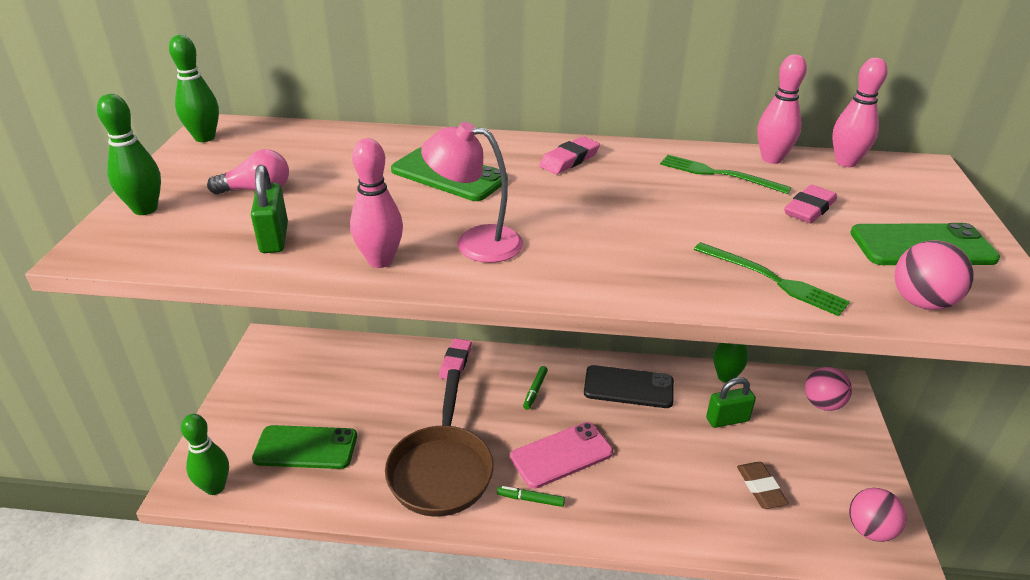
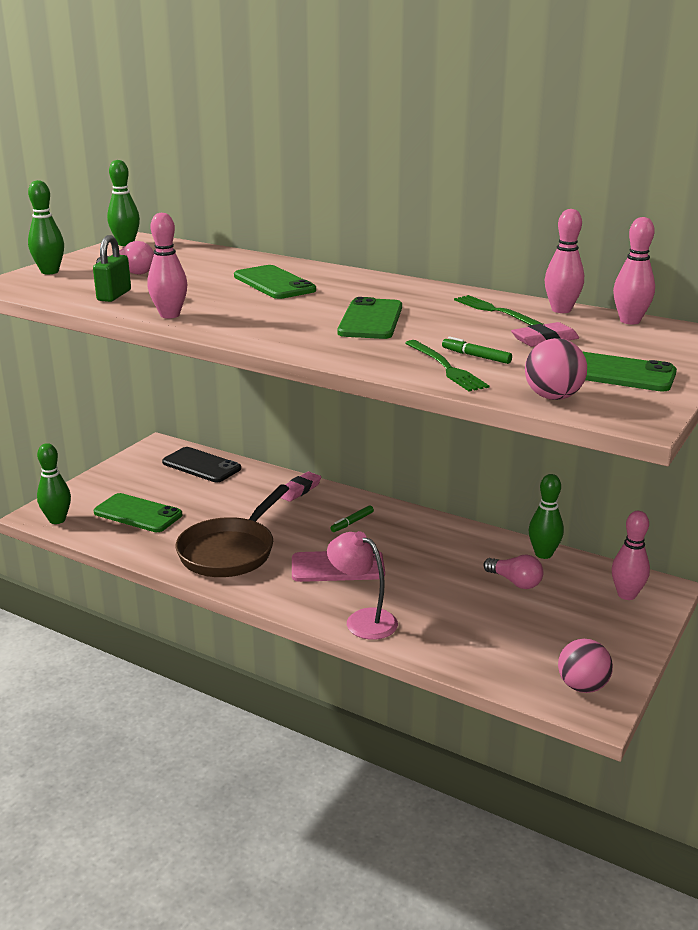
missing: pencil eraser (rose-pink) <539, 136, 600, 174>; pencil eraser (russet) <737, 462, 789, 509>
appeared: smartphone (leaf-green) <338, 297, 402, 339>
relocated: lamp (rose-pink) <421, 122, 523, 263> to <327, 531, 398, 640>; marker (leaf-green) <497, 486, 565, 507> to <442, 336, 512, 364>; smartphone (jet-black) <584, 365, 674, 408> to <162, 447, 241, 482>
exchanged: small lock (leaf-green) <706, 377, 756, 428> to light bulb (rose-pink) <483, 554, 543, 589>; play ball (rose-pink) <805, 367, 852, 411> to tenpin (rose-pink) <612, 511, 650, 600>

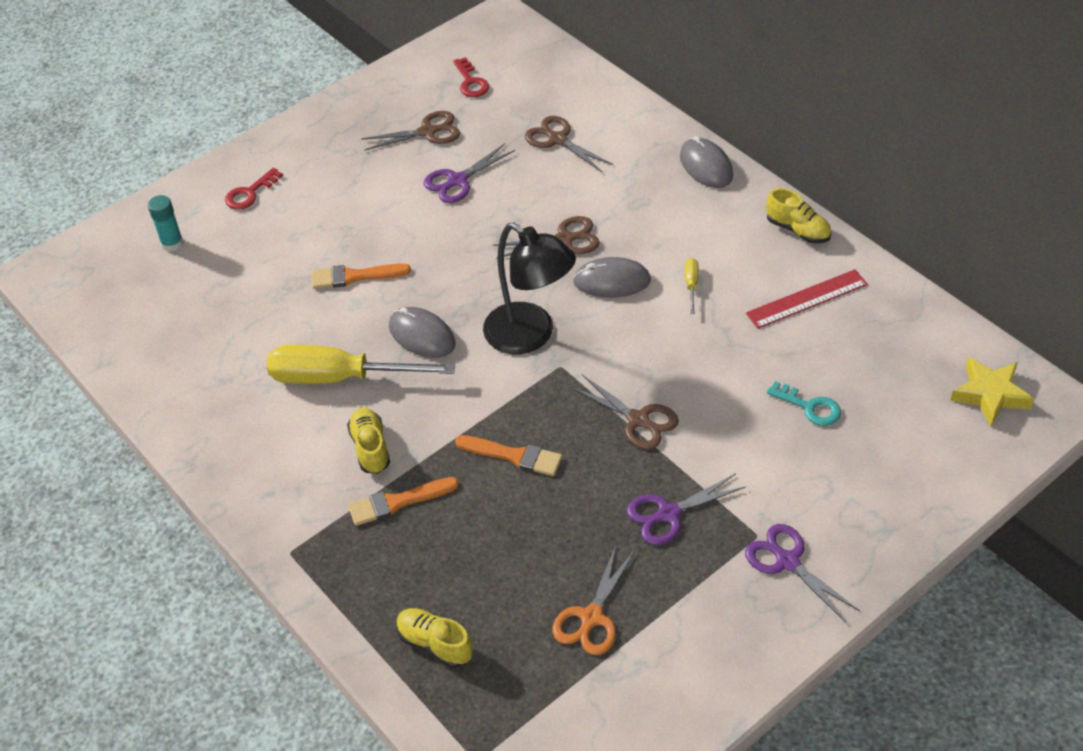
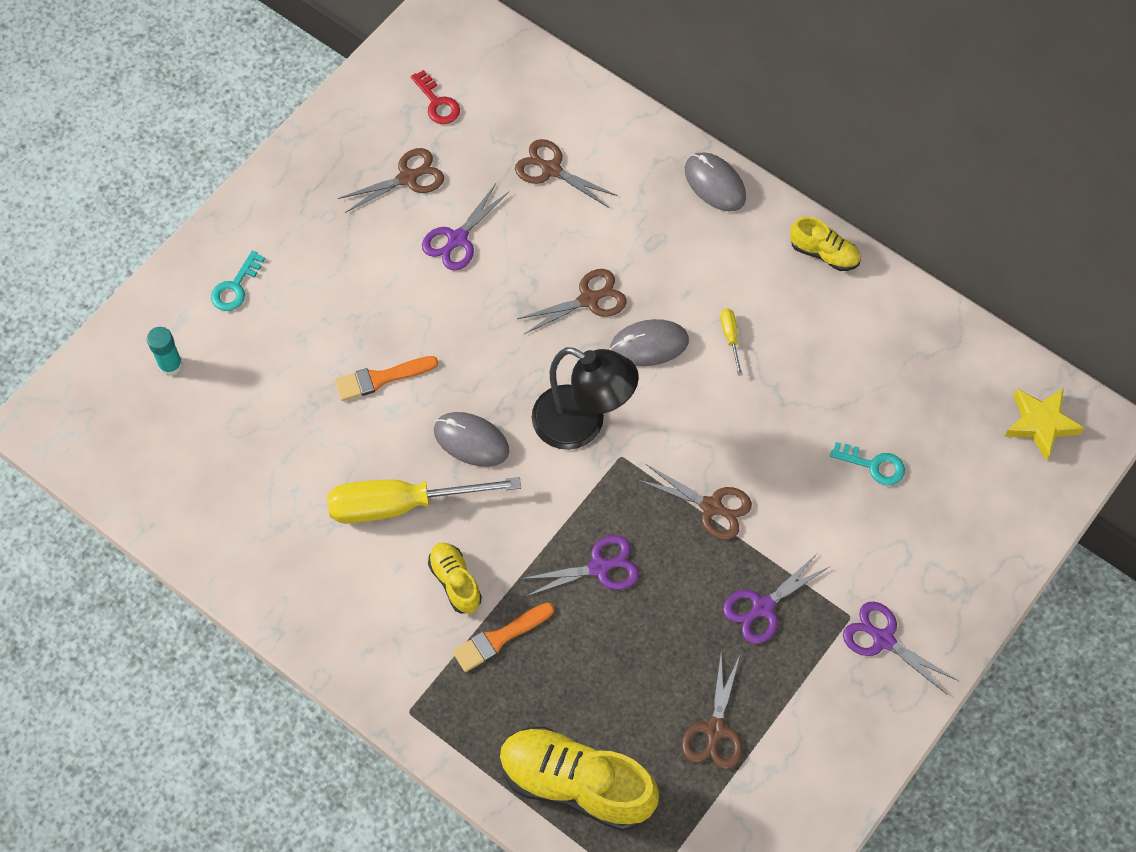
missing: measuring stick (scarlet) <746, 269, 868, 329>
exchanged: paint brush (orange) <455, 435, 562, 476> to shears (purple) <521, 535, 639, 597>
colour: key (scarlet) <225, 168, 283, 210> to key (teal) <211, 251, 265, 311>; shears (orange) <552, 546, 635, 655> to shears (russet) <682, 654, 742, 769>
size: sneaker (yellow) <397, 608, 473, 668> = <500, 726, 659, 831> x1.93

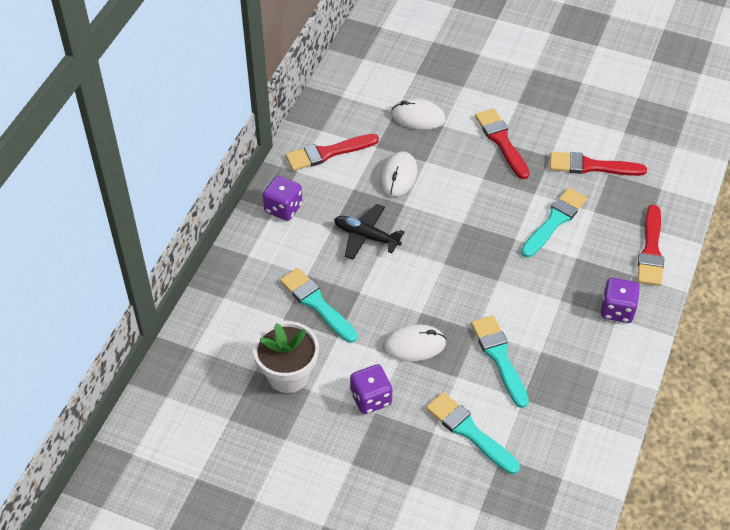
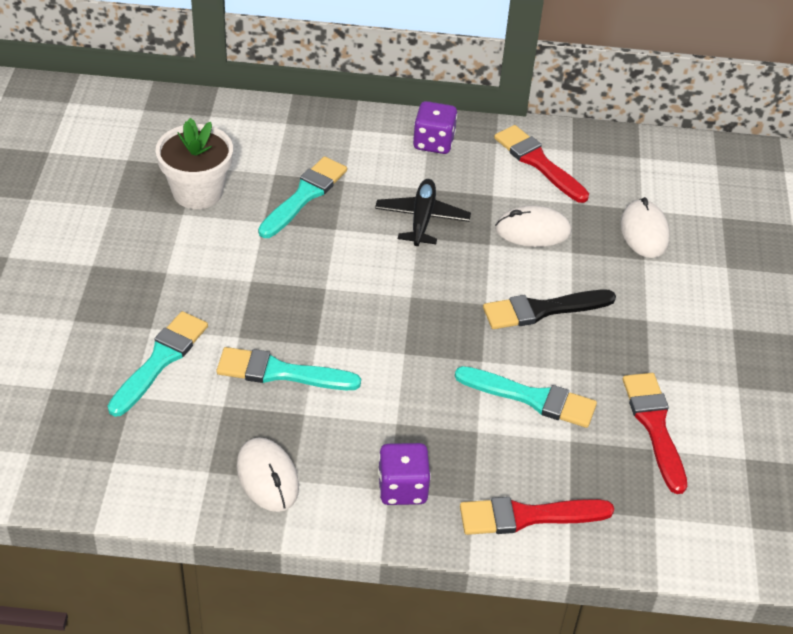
missing: die (purple) <350, 364, 392, 414>; paint brush (scarlet) <475, 108, 530, 179>
appeared: paint brush (jet-black) <483, 290, 616, 329>
relocated: PC mouse (snow-white) <383, 324, 446, 362> to <237, 437, 299, 512>
spun: paint brush (teal) <471, 316, 529, 408> = <217, 347, 361, 390> 135 degrees counterclockwise

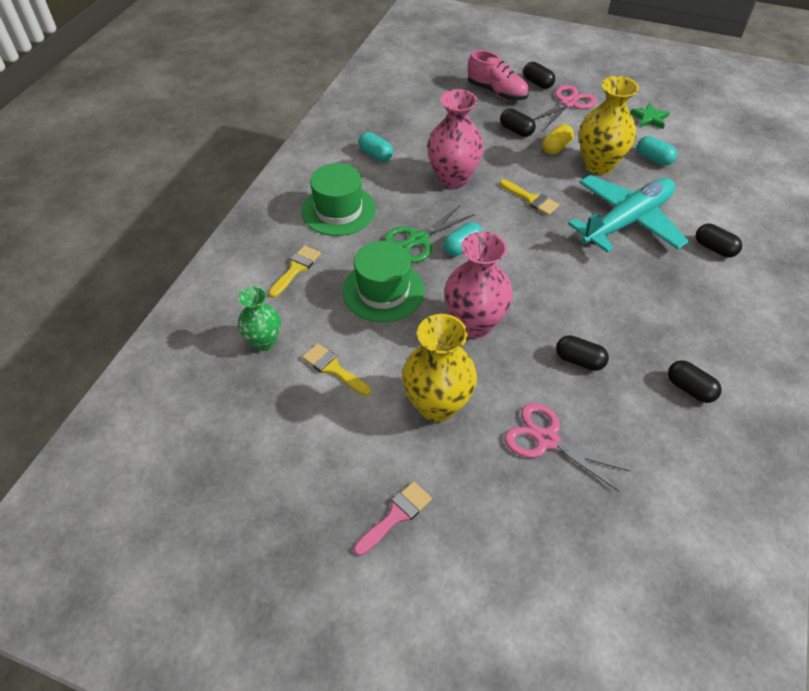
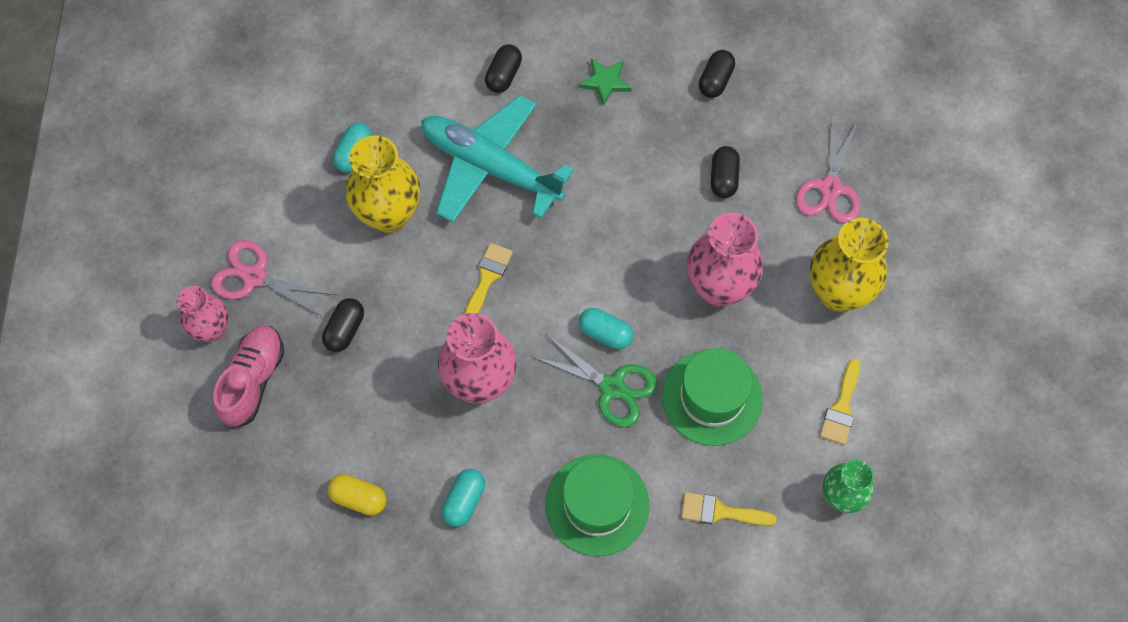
missing: paint brush (rose-pink) <353, 481, 432, 556>
relocated: pill (yellow) <542, 124, 574, 155> to <328, 474, 386, 516>; star shape (leaf-green) <630, 103, 670, 129> to <578, 58, 631, 106>
exchanged: pill (jet-black) <523, 62, 555, 89> to flower vase (rose-pink) <177, 286, 229, 342>

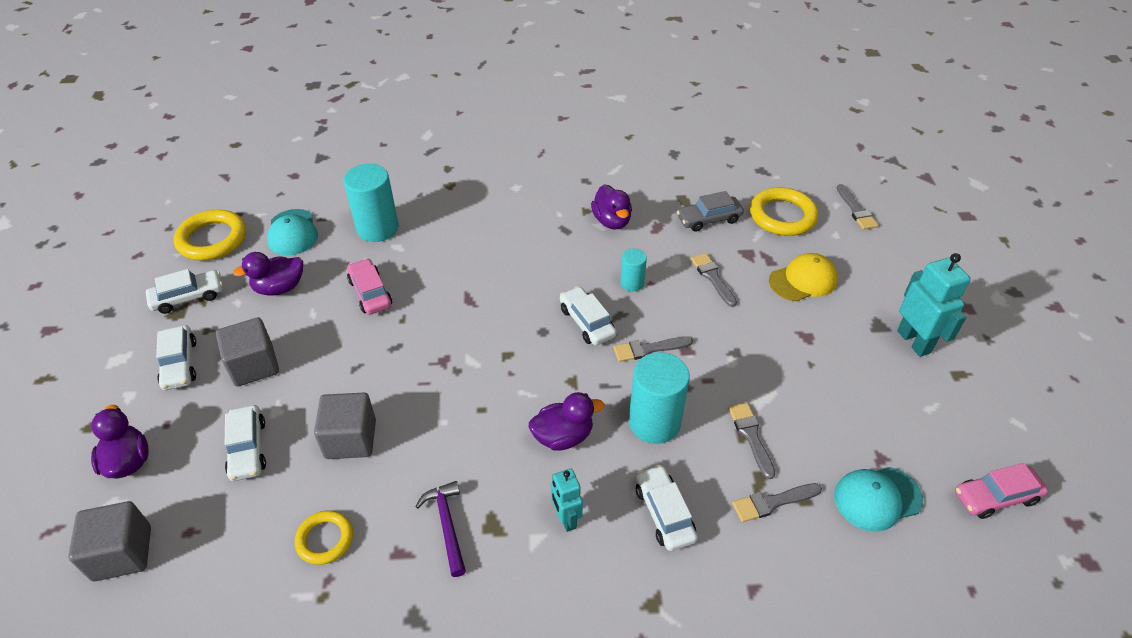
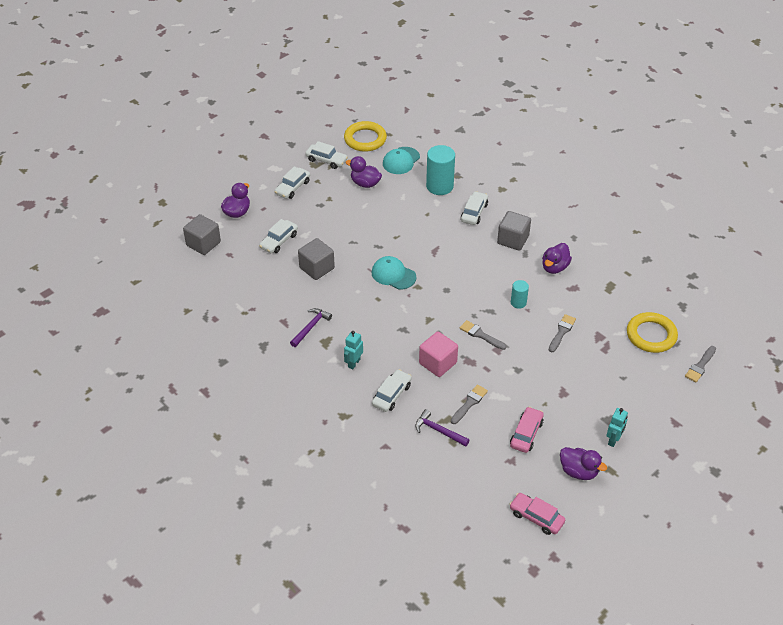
missing: ring (yellow) <295, 510, 353, 565>; car (ash-grey) <677, 191, 744, 232>; cap (yellow) <769, 253, 838, 301>
relocated: block (ash-grey) <216, 317, 279, 387> to <497, 211, 531, 251>; car (rose-pink) <347, 258, 392, 315> to <510, 407, 544, 453>; toy duck (purple) <529, 392, 604, 451> to <560, 447, 607, 480>; car (snow-white) <560, 286, 617, 345> to <461, 191, 488, 225>; cap (teal) <834, 467, 923, 532> to <372, 256, 417, 290>
exchanged: solid cylinder (teal) <629, 352, 690, 444> to block (rose-pink) <419, 331, 458, 377>; paint brush (ash-grey) <732, 483, 822, 522> to carpenter's hammer (purple) <415, 409, 469, 447>
size: toy robot (teal) <897, 253, 971, 357> = <607, 408, 628, 447> x0.62

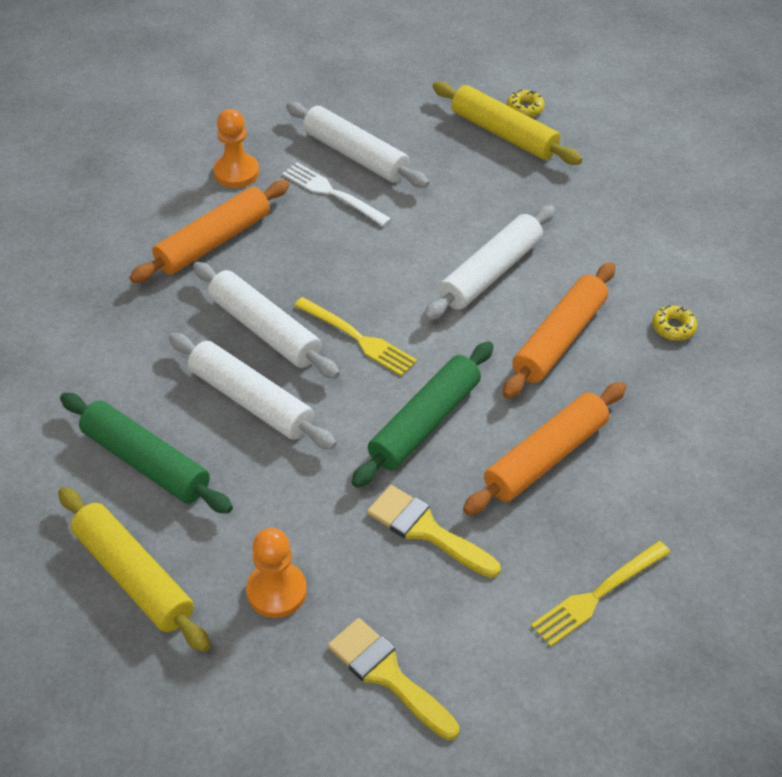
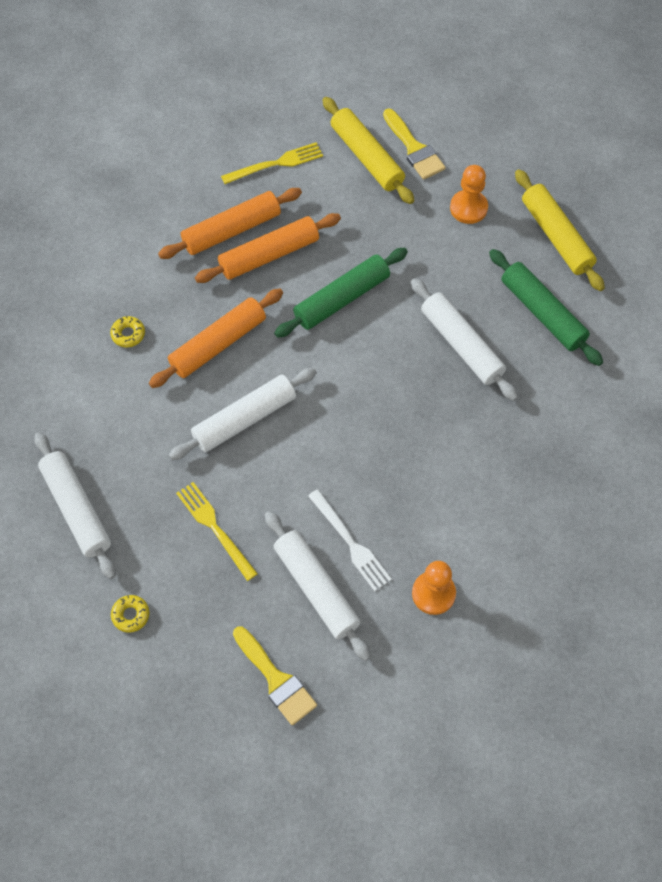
relocated: dough roller (orange) <129, 180, 289, 283> to <158, 188, 302, 259>; dough roller (snow-white) <193, 262, 340, 379> to <34, 432, 116, 579>; fork (yellow) <294, 297, 417, 376> to <176, 482, 258, 581>; paint brush (yellow) <367, 485, 501, 578> to <233, 626, 317, 725>; dough roller (yellow) <432, 82, 582, 165> to <322, 97, 414, 204>

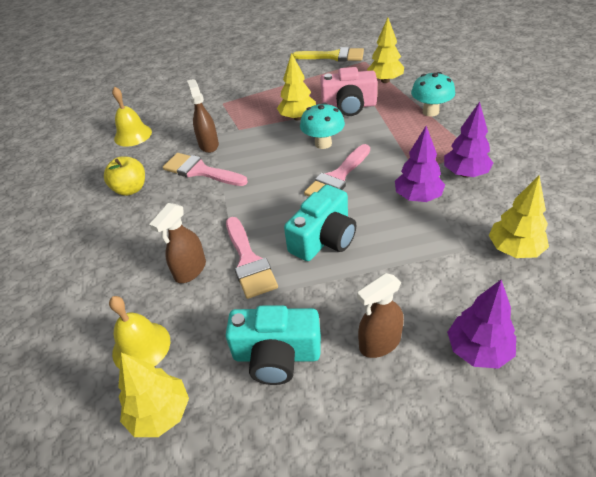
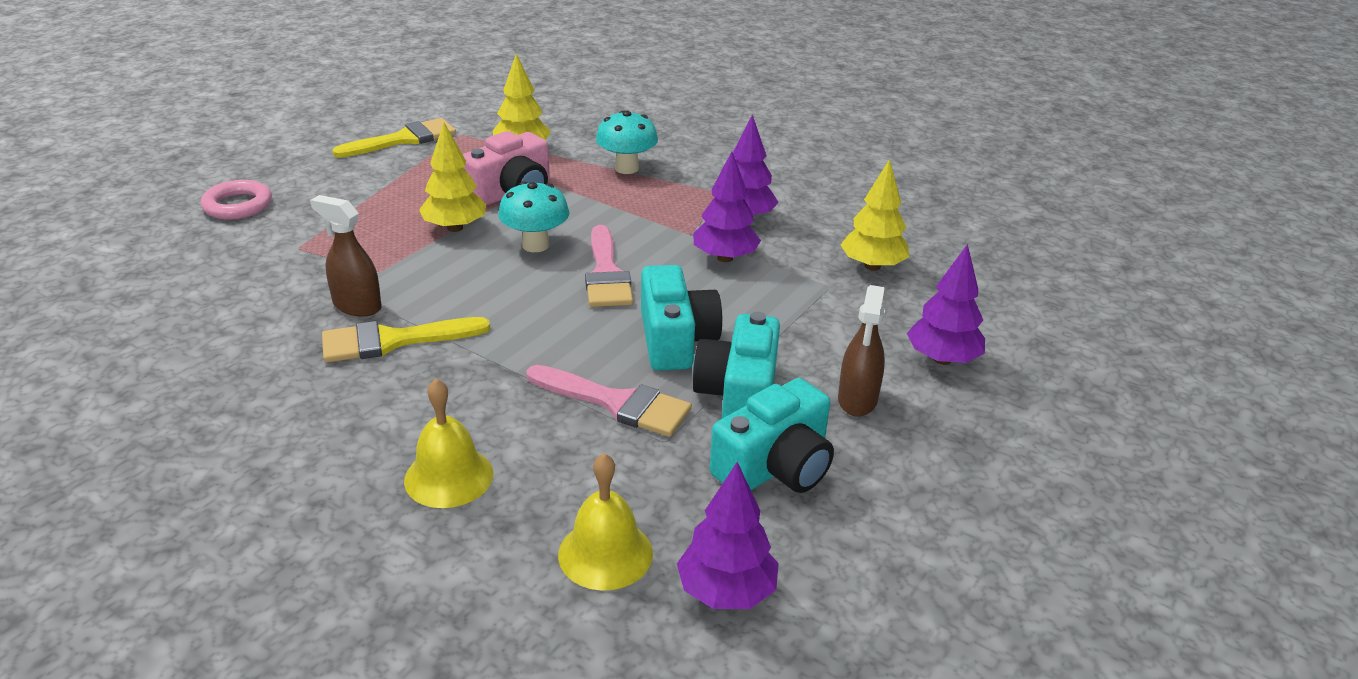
missing: apple fruit (yellow) <104, 157, 145, 196>; sprayer (russet) <149, 203, 206, 283>
appeared: ring (rose-pink) <201, 180, 272, 220>; camera (teal) <692, 312, 780, 419>
relocated: bell (yellow) <112, 87, 152, 147> to <404, 379, 493, 508>
colour: tree (yellow) <118, 353, 189, 437> to tree (purple) <677, 462, 779, 609>; paint brush (rose-pink) <163, 153, 248, 186> to paint brush (yellow) <322, 317, 490, 363>

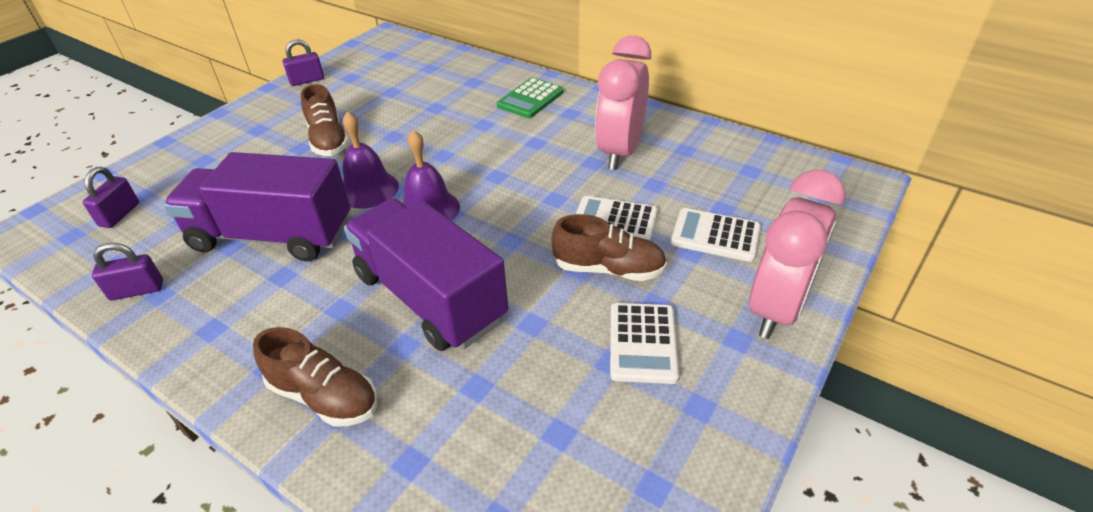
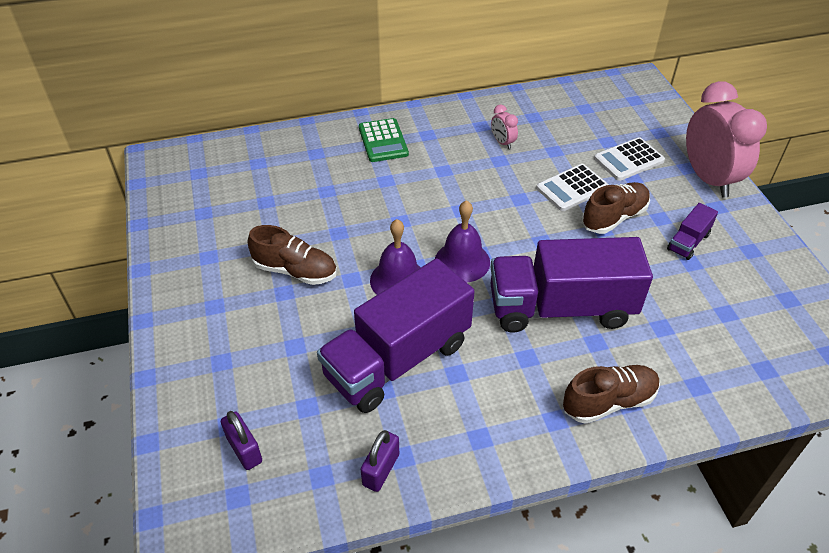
missing: small lock (purple) <283, 40, 324, 86>
exchanged: adding machine (snow-white) <610, 303, 679, 384> to lorry (purple) <667, 203, 718, 260>
size: bedside clock (rose-pink) <595, 35, 651, 170> = <491, 105, 518, 149> x0.42

